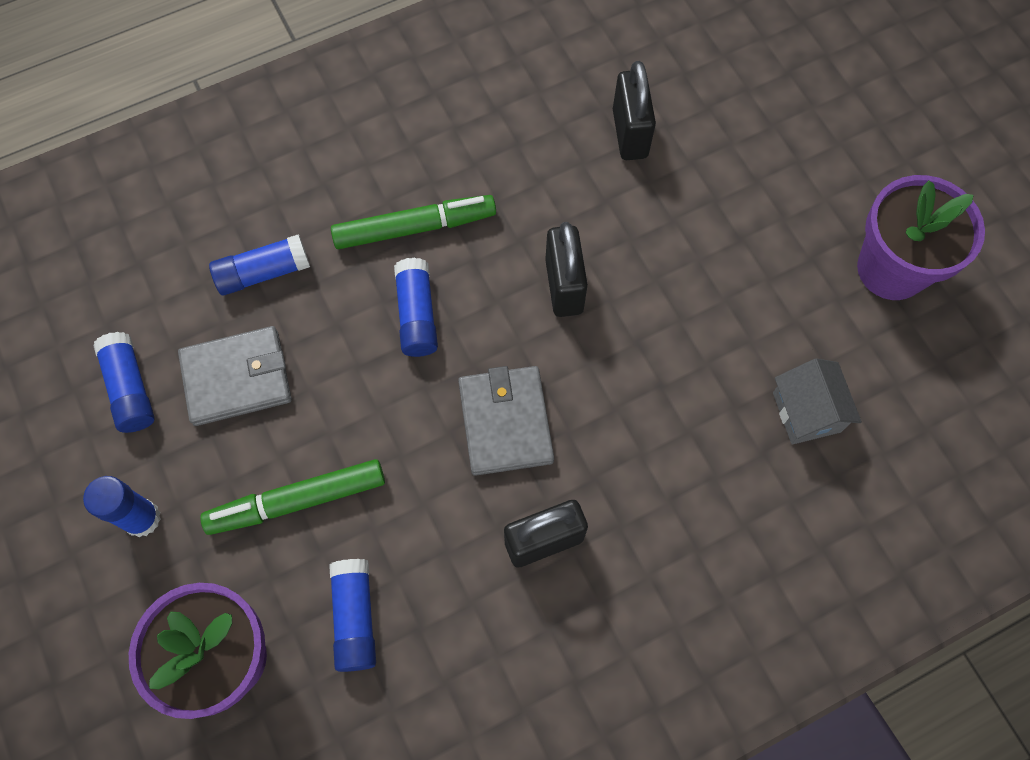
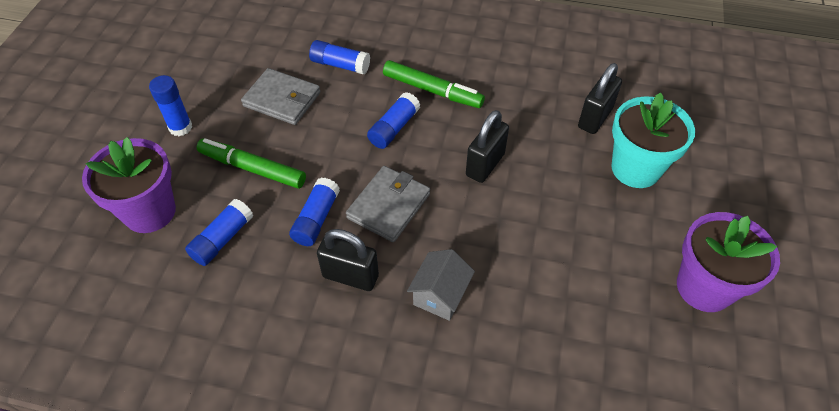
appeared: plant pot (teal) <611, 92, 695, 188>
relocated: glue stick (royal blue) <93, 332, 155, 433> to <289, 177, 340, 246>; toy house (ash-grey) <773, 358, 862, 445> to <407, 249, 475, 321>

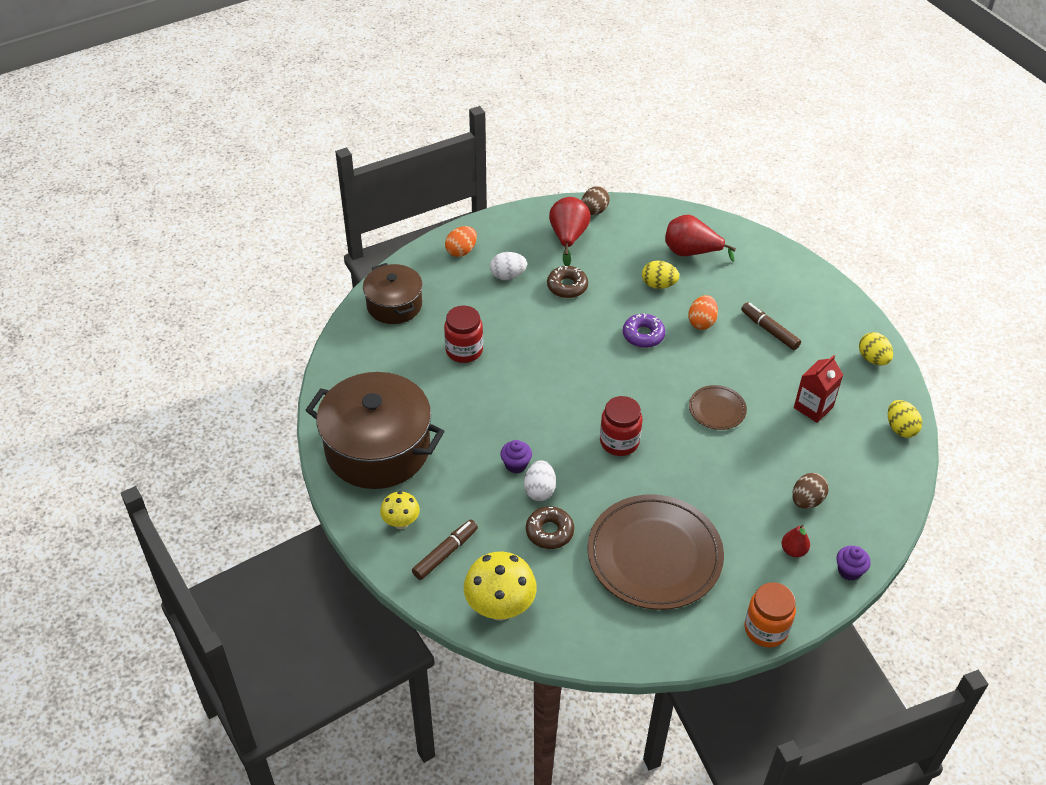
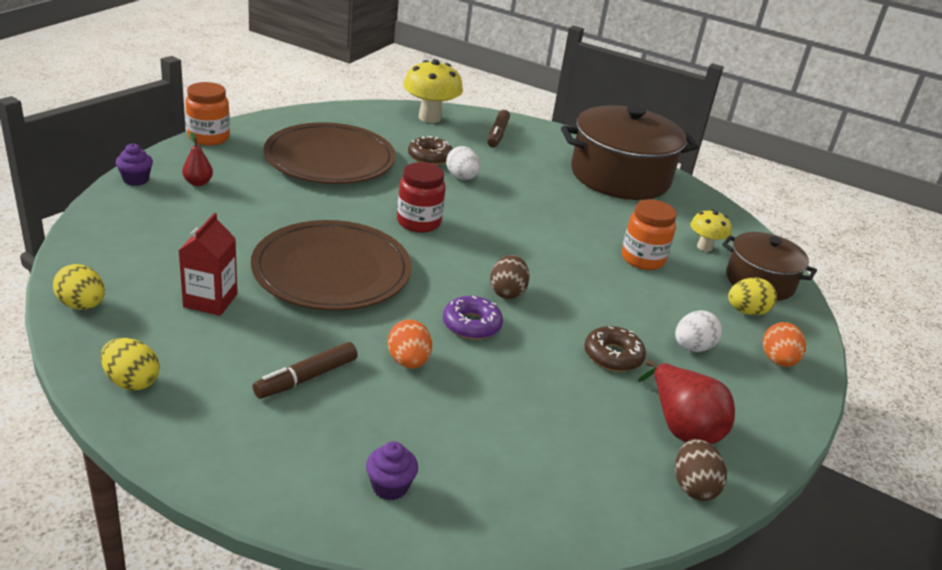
missing: pear fruit (scarlet) <665, 215, 736, 262>
relocated: mushroom (yellow) <380, 491, 420, 529> to <690, 209, 732, 252>; muffin (purple) <500, 440, 532, 473> to <366, 442, 418, 501>; egg (yellow) <642, 261, 679, 289> to <728, 278, 777, 315>; egg (russet) <792, 473, 829, 509> to <490, 255, 530, 299>
colour: preserve jar (scarlet) <444, 306, 483, 363> to preserve jar (orange) <622, 199, 677, 270>
spun: marker (russet) <741, 302, 801, 350> = <253, 342, 358, 399> 120 degrees clockwise
size: dinner plate (russet) <689, 385, 747, 430> = <251, 220, 412, 311> x2.15

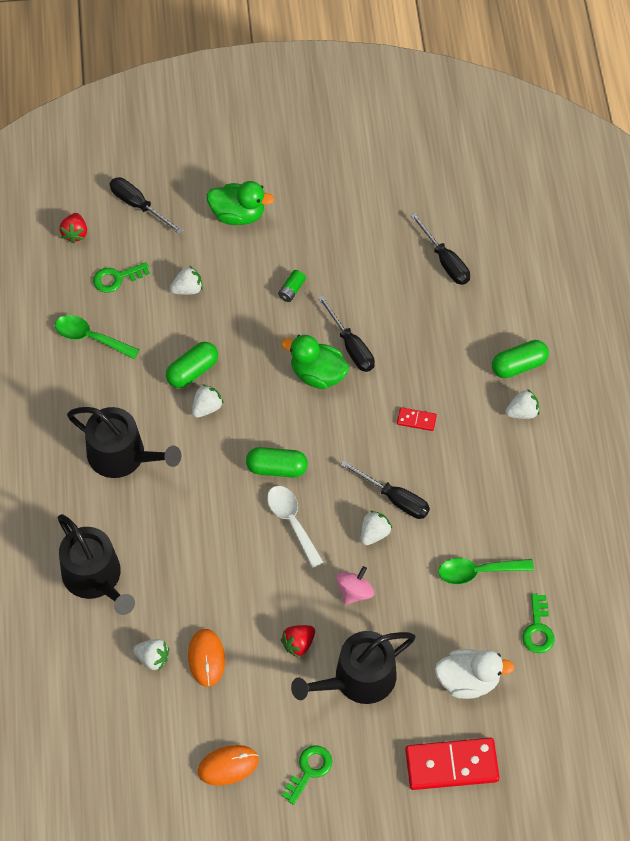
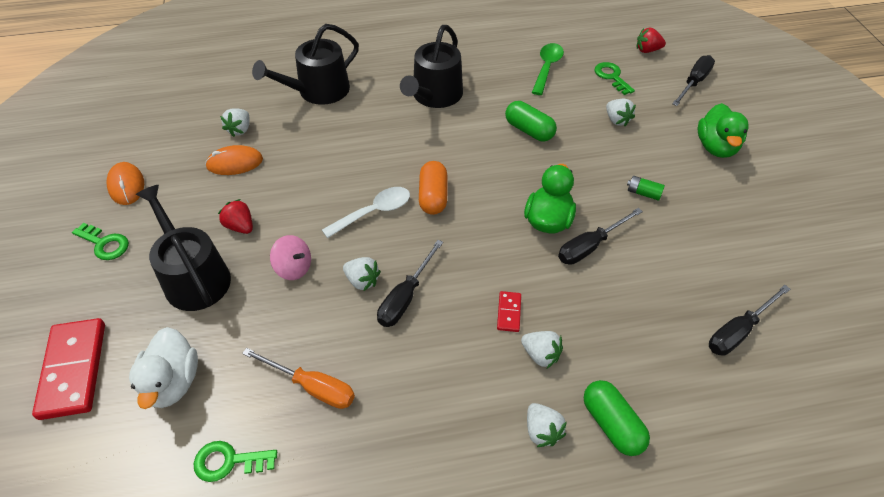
relocated: toy strawberry (snow-white) <192, 384, 224, 418> to <521, 331, 563, 368>
exchanged: teaspoon (leaf-green) <438, 558, 534, 584> to hand screwdriver (orange) <242, 348, 355, 409>
colour: pill (leaf-green) <246, 447, 308, 478> to pill (orange) <419, 161, 447, 215>

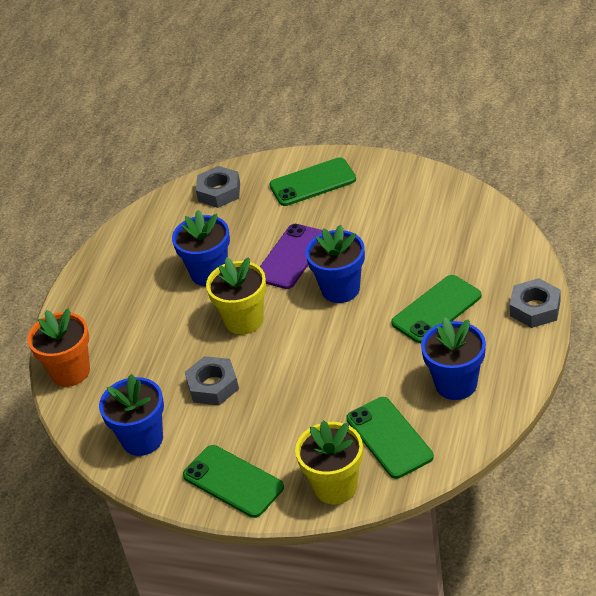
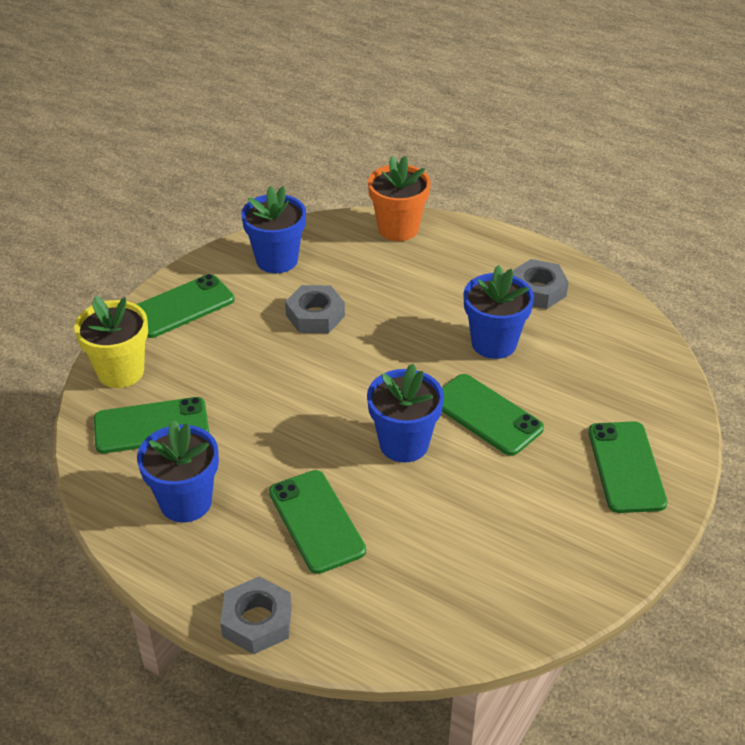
missing: plant pot (yellow) <206, 257, 266, 335>
relocated: hex nut (ash-grey) <196, 166, 240, 208> to <512, 259, 569, 309>
colour: smartphone (purple) <260, 224, 322, 289> to smartphone (leaf-green) <442, 374, 544, 456>

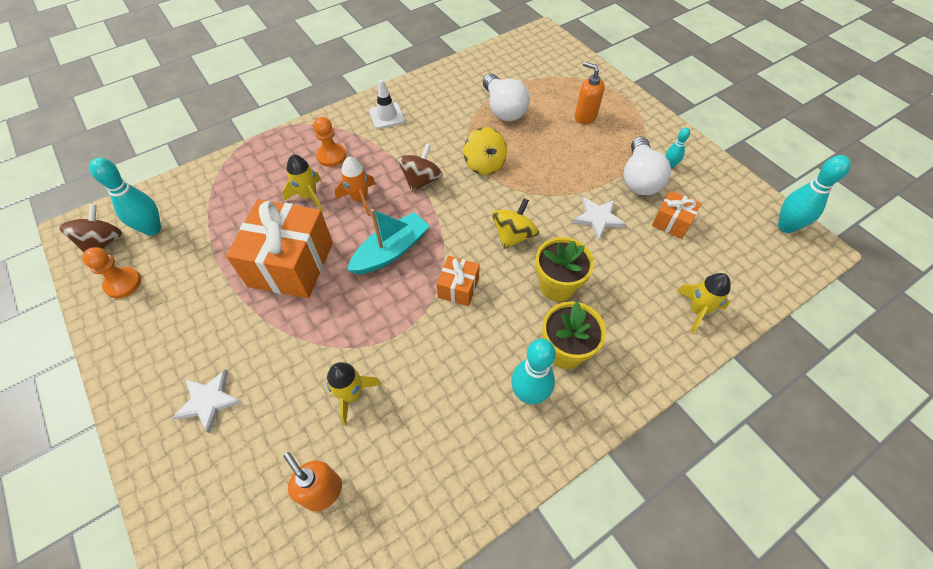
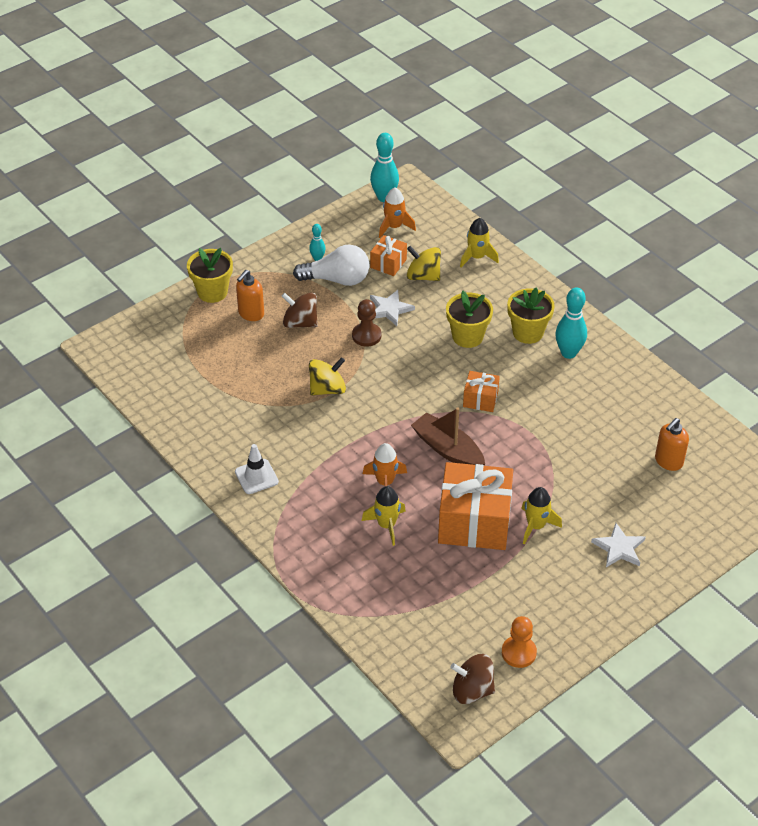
missing: tenpin (teal) <89, 158, 161, 236>; chess pawn (orange) <313, 117, 346, 167>; light bulb (snow-white) <483, 73, 530, 121>
appeared: plant pot (yellow) <187, 248, 233, 303>; chess pawn (russet) <352, 299, 381, 347>; rocket (orange) <379, 188, 416, 238>
relocated: rocket (yellow) <327, 362, 382, 426> to <521, 487, 562, 544>; spinning top (russet) <398, 143, 443, 192> to <282, 293, 318, 328>; spinning top (yellow) <492, 198, 539, 249> to <407, 246, 441, 281>
colour: sailboat (teal) <347, 209, 430, 275> to sailboat (russet) <411, 407, 485, 465>

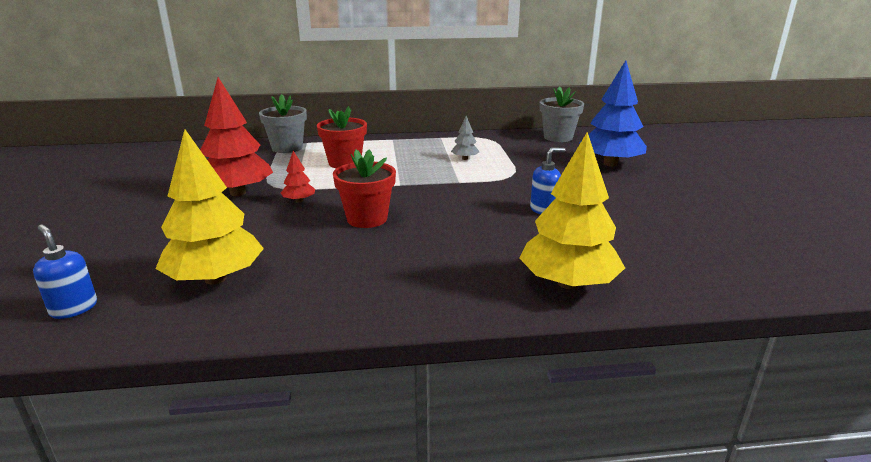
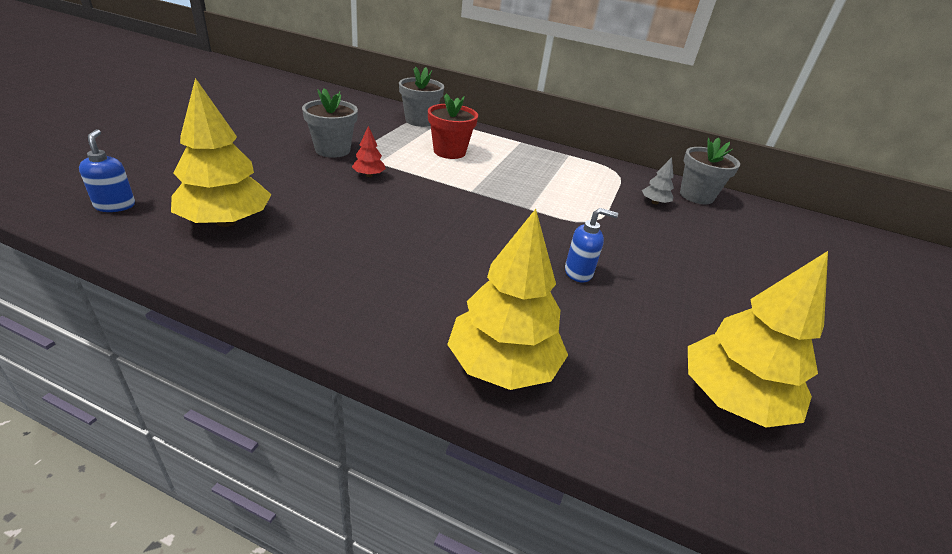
missing: plant pot (scarlet) <333, 149, 396, 228>; tree (royal blue) <579, 60, 647, 167>
appeared: tree (yellow) <688, 251, 828, 427>
relocated: tree (ash-grey) <451, 116, 479, 160> to <642, 157, 674, 204>
exchanged: tree (scarlet) <200, 77, 273, 196> to plant pot (ash-grey) <302, 88, 358, 158>

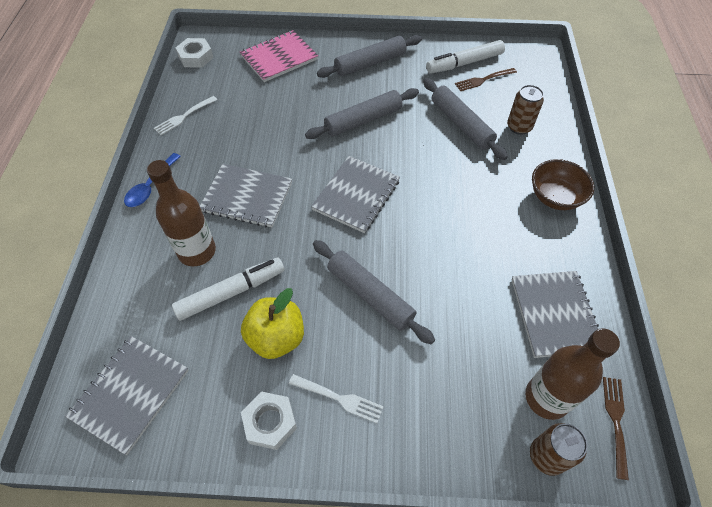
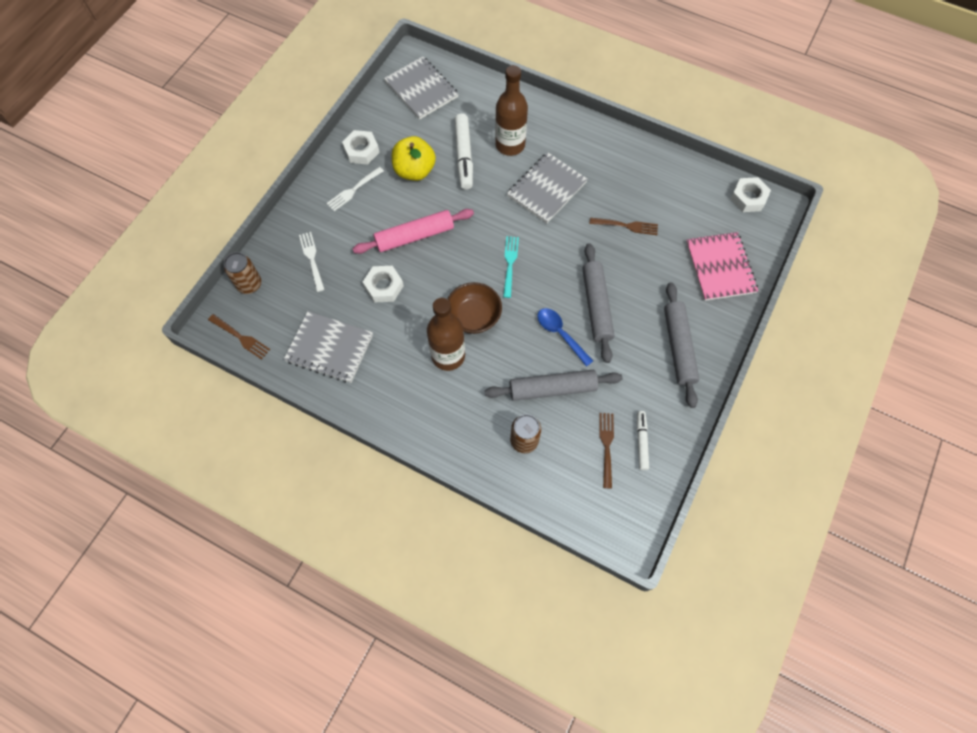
appeared: hex nut (snow-white) <363, 266, 404, 302>; fork (russet) <589, 218, 658, 235>
relocated: teaspoon (royal blue) <124, 153, 181, 207> to <537, 308, 593, 367>; fork (snow-white) <154, 96, 217, 135> to <299, 232, 325, 292>; bottle (russet) <525, 329, 620, 420> to <427, 298, 465, 371>; serving bowl (russet) <532, 159, 594, 210> to <448, 282, 502, 334>
exchanged: exercise book (ash-grey) <311, 156, 400, 233> to fork (teal) <503, 236, 519, 298>
colour: dough roller (ash-grey) <313, 240, 435, 345> to dough roller (rose-pink) <352, 209, 474, 254>
size: marker (snow-white) <426, 40, 505, 74> = <637, 411, 649, 470> x0.59

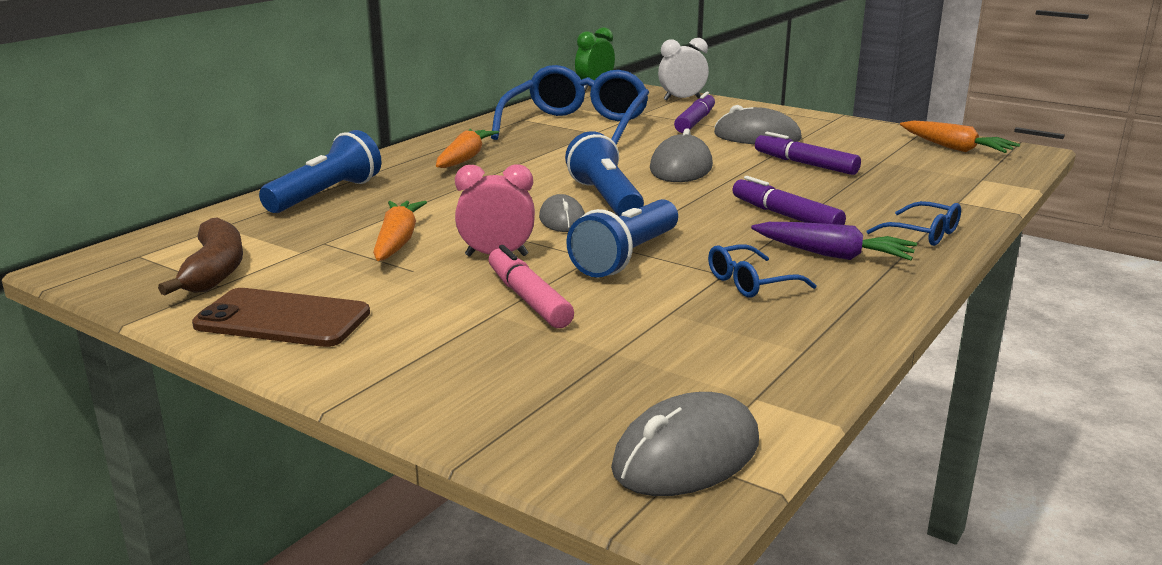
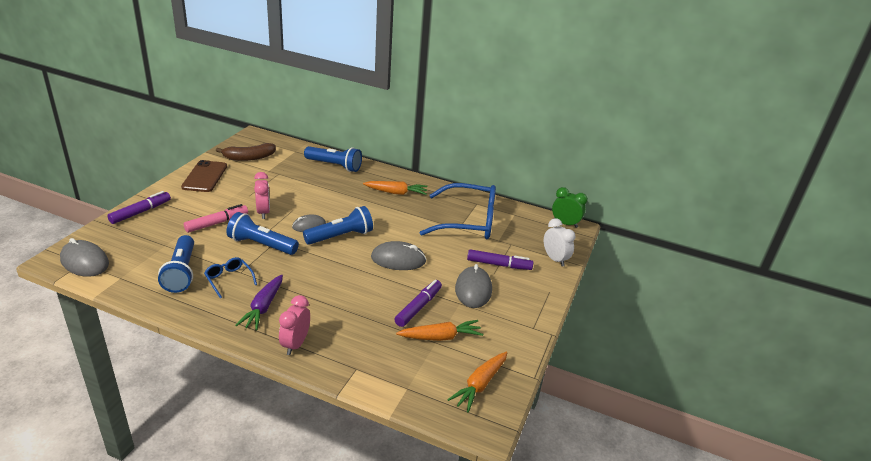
appeared: torch (royal blue) <158, 235, 194, 293>
relocated: carrot (orange) <373, 201, 427, 261> to <396, 320, 483, 341>; marker (purple) <732, 176, 846, 225> to <107, 191, 171, 224>
exchanged: glasses (royal blue) <866, 201, 961, 246> to bedside clock (rose-pink) <279, 295, 310, 355>

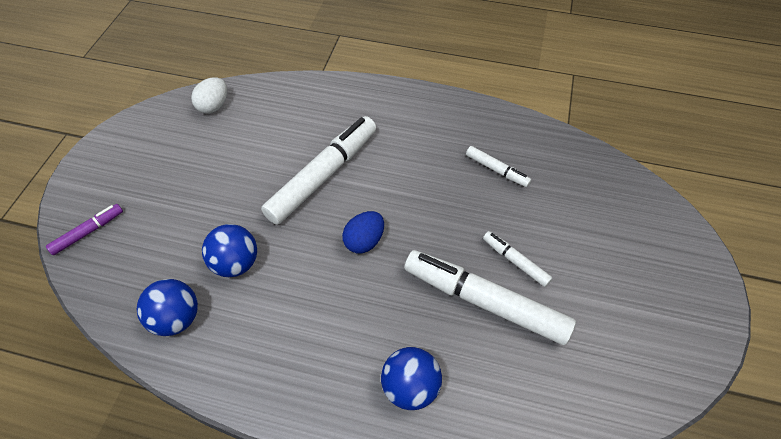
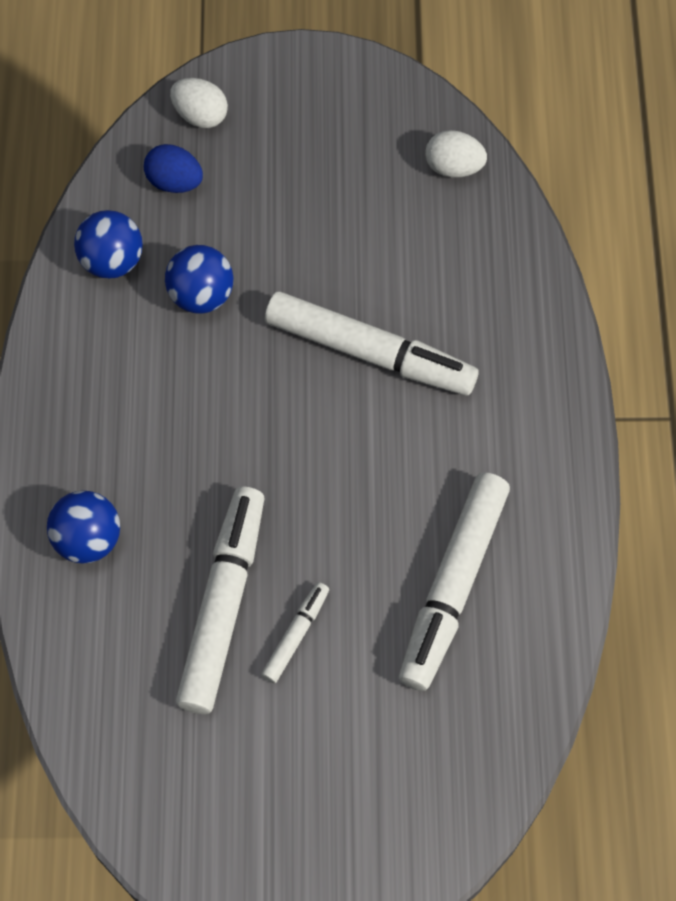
relocated: egg (royal blue) <342, 211, 384, 253> to <144, 144, 203, 193>
exchanged: marker (purple) <46, 204, 123, 255> to egg (snow-white) <170, 78, 228, 128>
size: marker (snow-white) <466, 146, 531, 187> = <399, 472, 510, 691> x2.10

